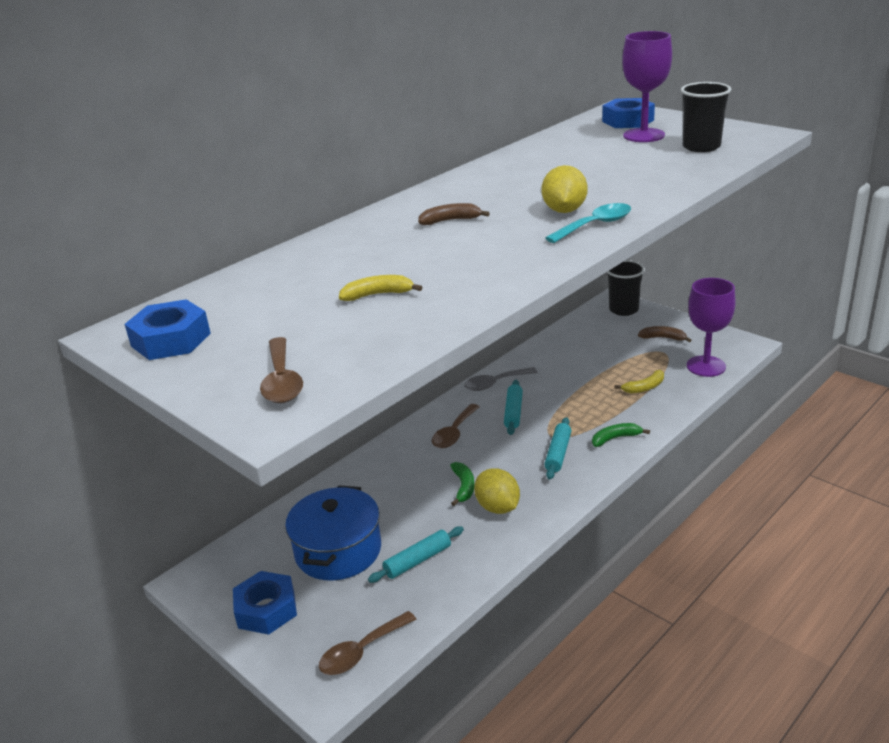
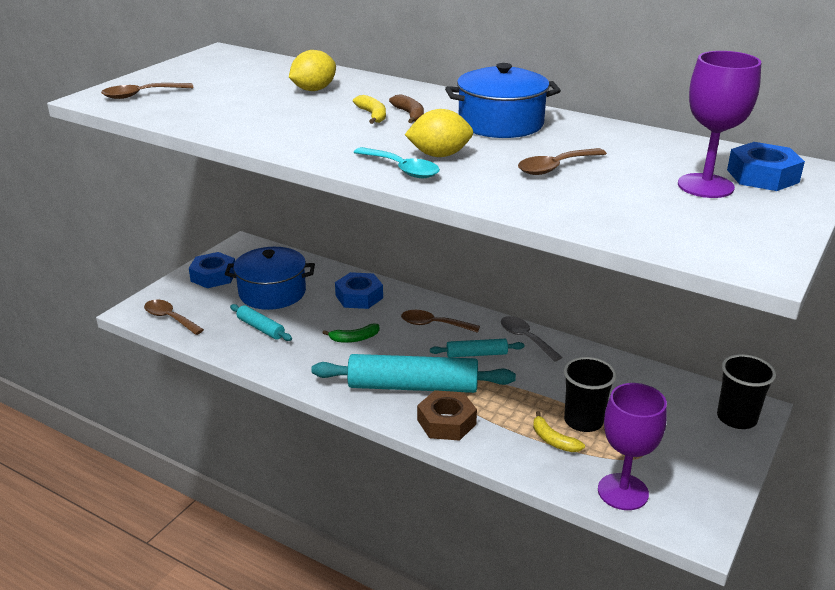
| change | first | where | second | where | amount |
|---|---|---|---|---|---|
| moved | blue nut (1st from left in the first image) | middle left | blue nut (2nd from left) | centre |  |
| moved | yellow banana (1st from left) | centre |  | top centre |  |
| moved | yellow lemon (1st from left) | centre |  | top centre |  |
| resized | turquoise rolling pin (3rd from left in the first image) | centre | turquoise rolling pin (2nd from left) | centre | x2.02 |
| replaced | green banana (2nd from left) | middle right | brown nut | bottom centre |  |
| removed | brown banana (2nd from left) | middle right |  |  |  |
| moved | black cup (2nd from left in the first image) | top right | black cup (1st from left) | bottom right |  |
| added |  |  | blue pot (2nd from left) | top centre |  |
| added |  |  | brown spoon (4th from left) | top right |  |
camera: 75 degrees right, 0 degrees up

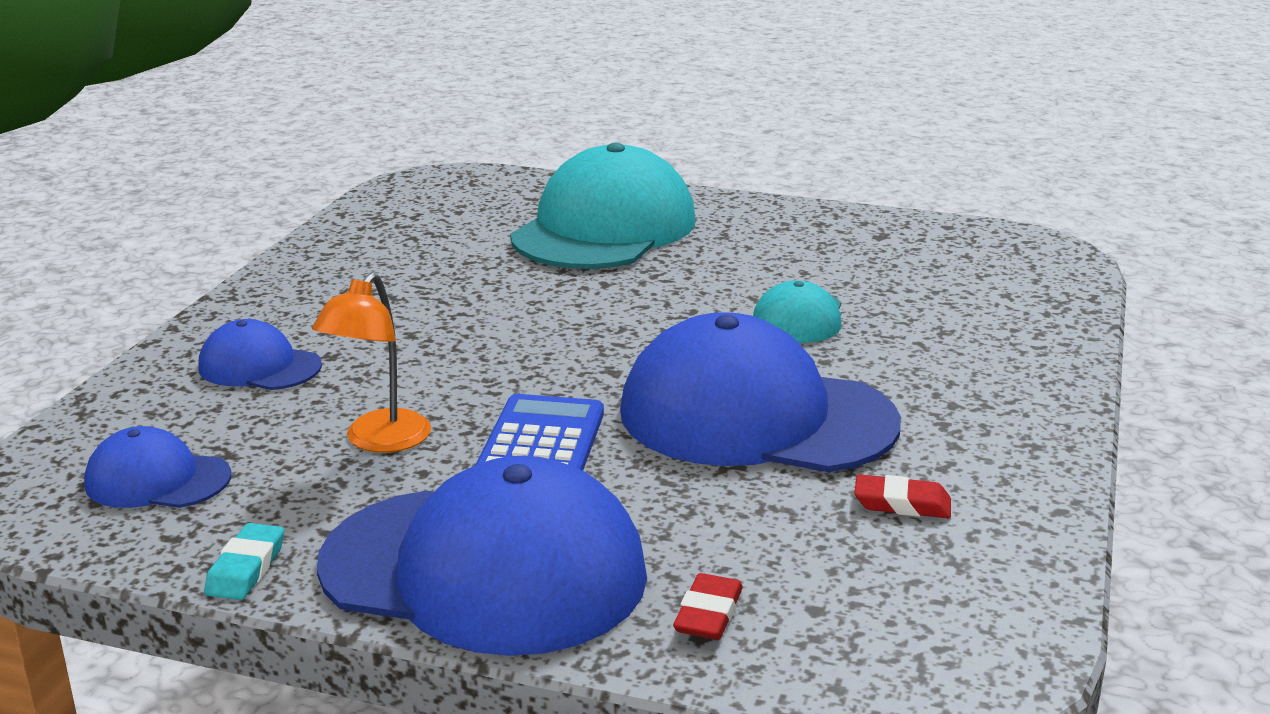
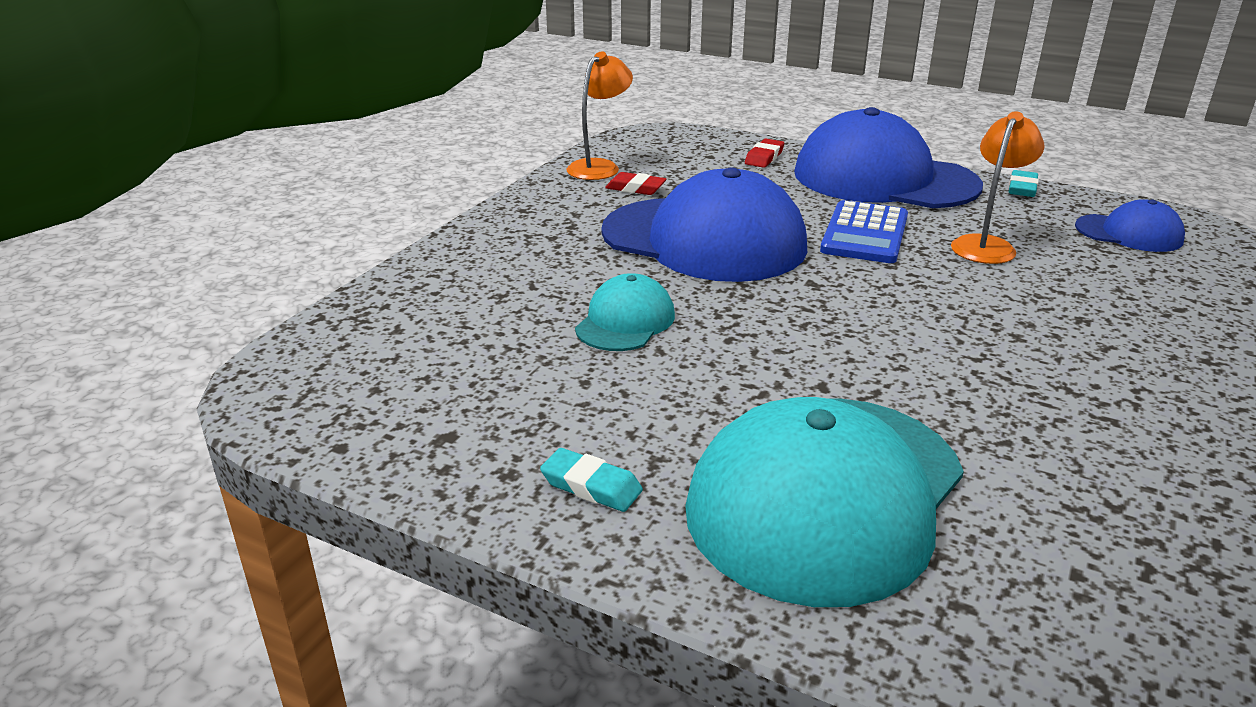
| change | first | where | second | where | amount |
|---|---|---|---|---|---|
| removed | blue cap (2nd from left) | middle left |  |  |  |
| added |  |  | turquoise eraser (1st from left) | bottom centre |  |
| added |  |  | orange lamp (1st from left) | top centre |  |
camera: 170 degrees left, 5 degrees up

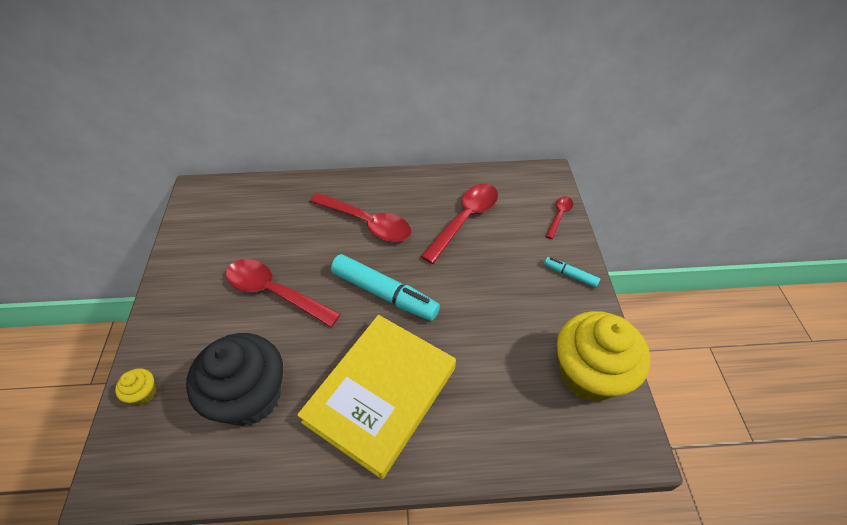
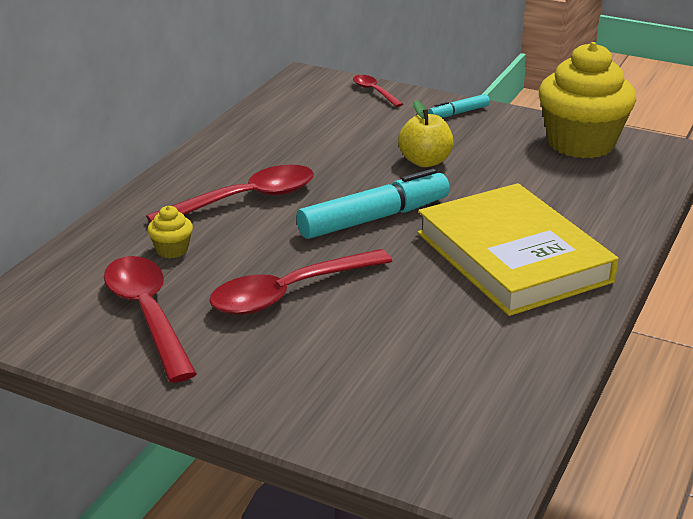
| change | first | where | second | where | amount |
|---|---|---|---|---|---|
| moved | yellow cupcake (1st from left) | bottom left |  | middle left |  |
| removed | black cupcake | bottom left |  |  |  |
| moved | red spoon (3rd from left in the first image) | centre | red spoon (1st from left) | middle left |  |
| added |  |  | yellow apple | top centre |  |
camera: 60 degrees left, 20 degrees down

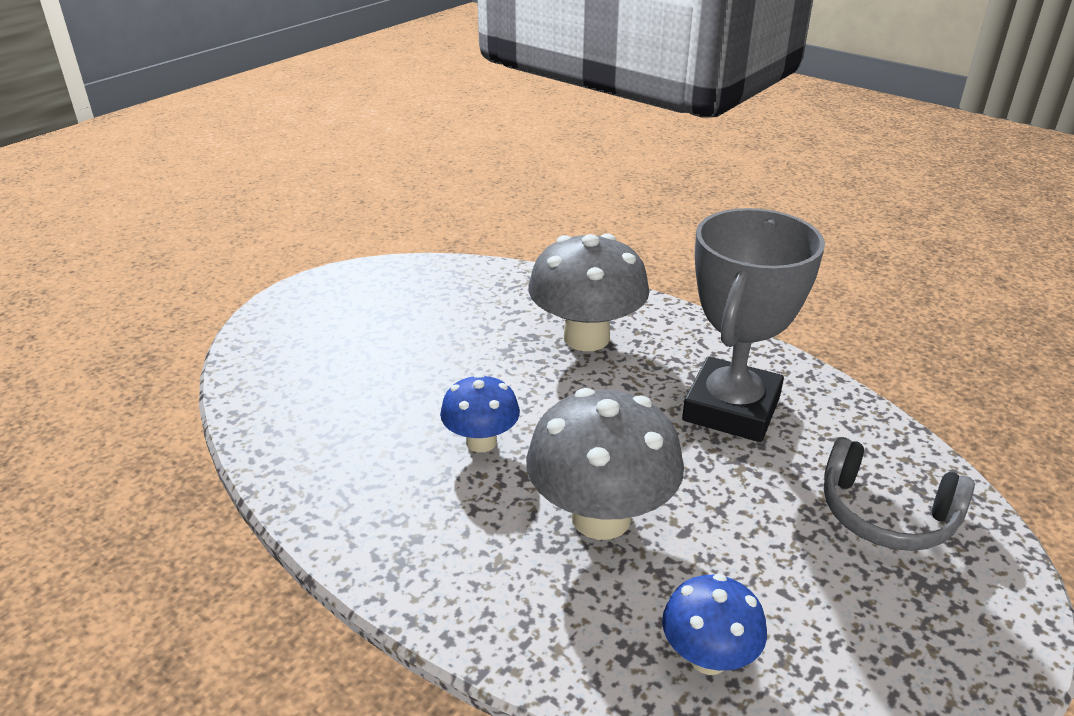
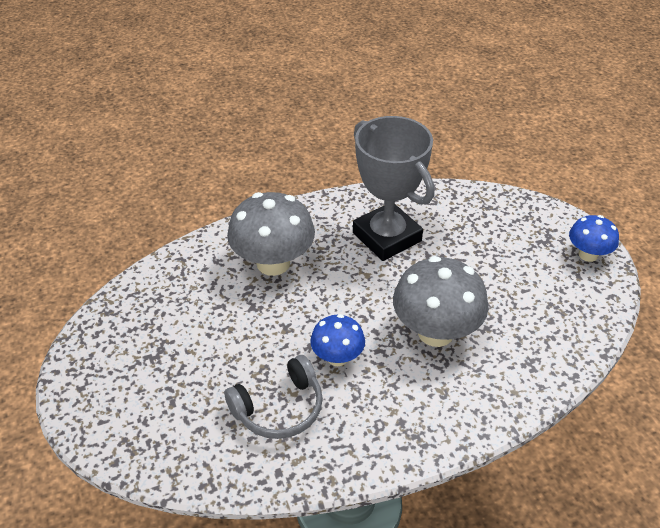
| change | first | where | second | where | amount |
|---|---|---|---|---|---|
| moved | blue mushroom (2nd from left) | bottom centre |  | middle right |  |
| moved | grey headphones | bottom right |  | bottom centre |  |
camera: 60 degrees left, 10 degrees up

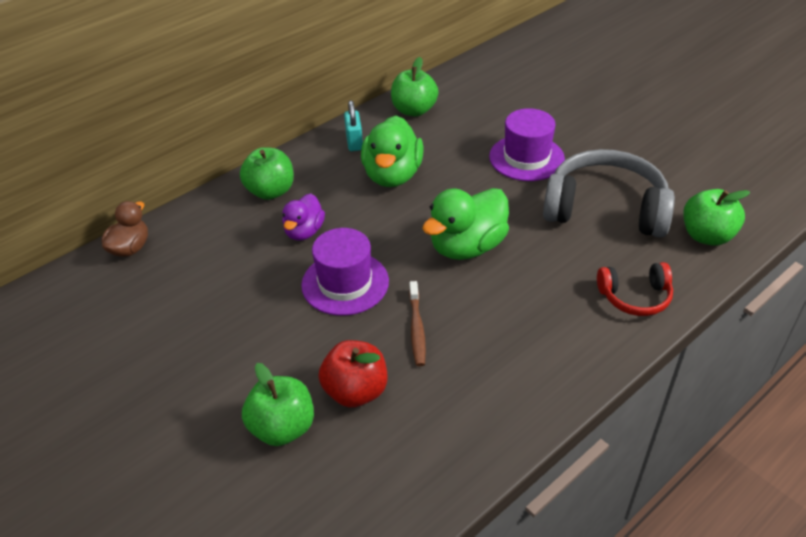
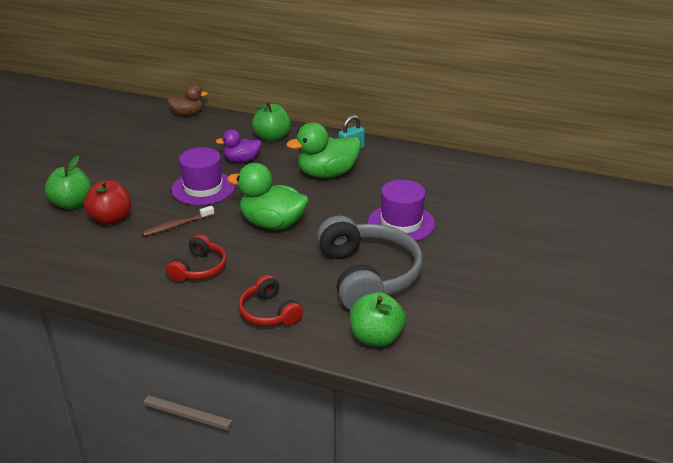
| change | first | where | second | where | amount |
|---|---|---|---|---|---|
| removed | green apple (3rd from left) | top centre |  |  |  |
| added |  |  | red headphones (1st from left) | middle left |  |
camera: 60 degrees right, 10 degrees down

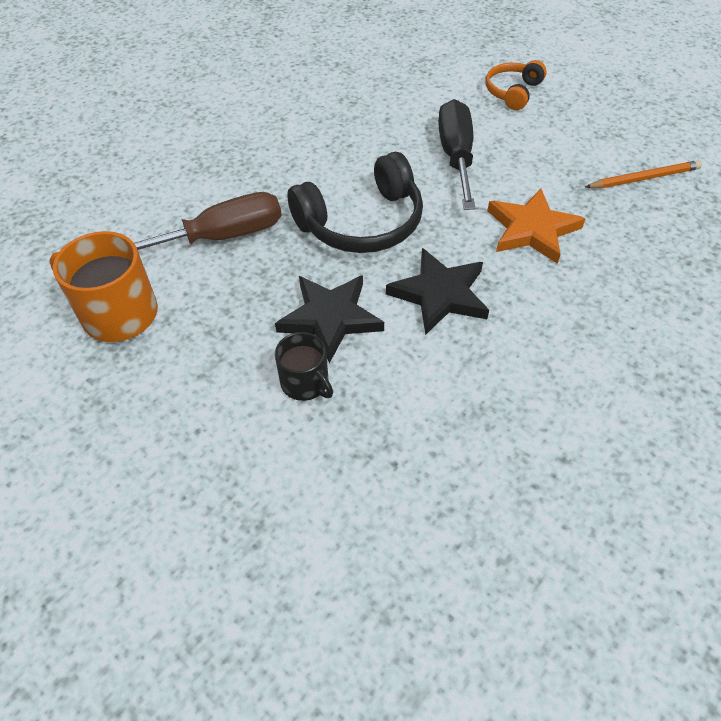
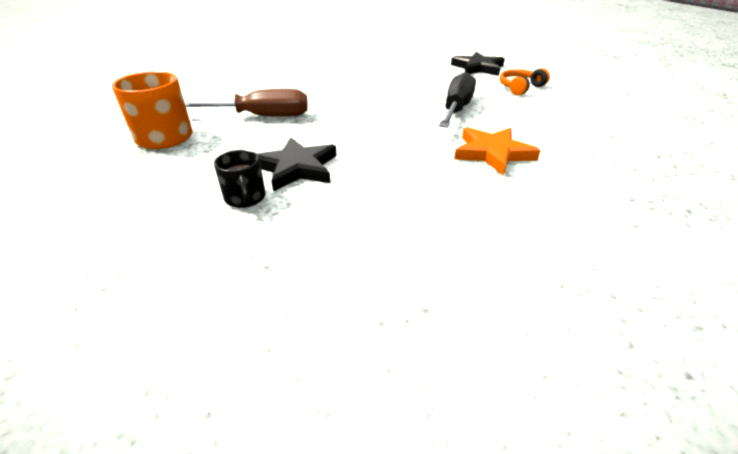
| change | first | where | second | where | amount |
|---|---|---|---|---|---|
| removed | black headphones | top centre |  |  |  |
| moved | black star (2nd from left) | centre |  | top centre |  |
| removed | orange pencil | top right |  |  |  |
camera: 20 degrees right, 15 degrees down

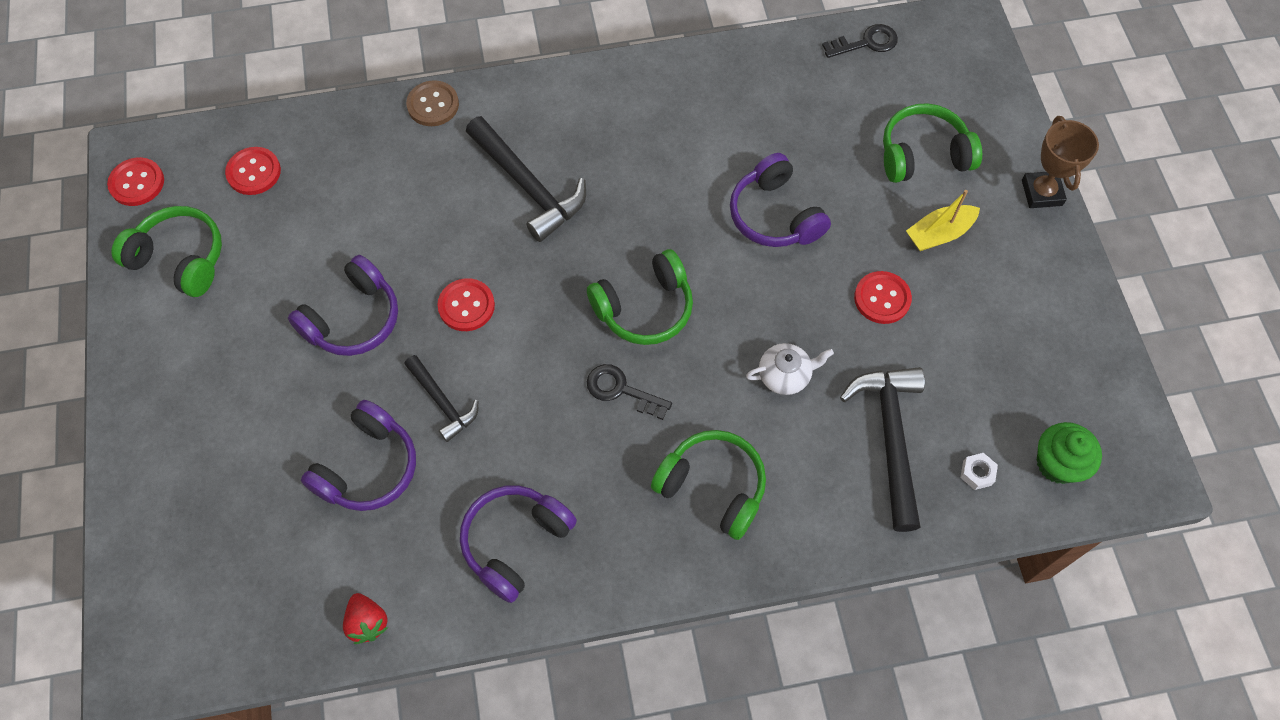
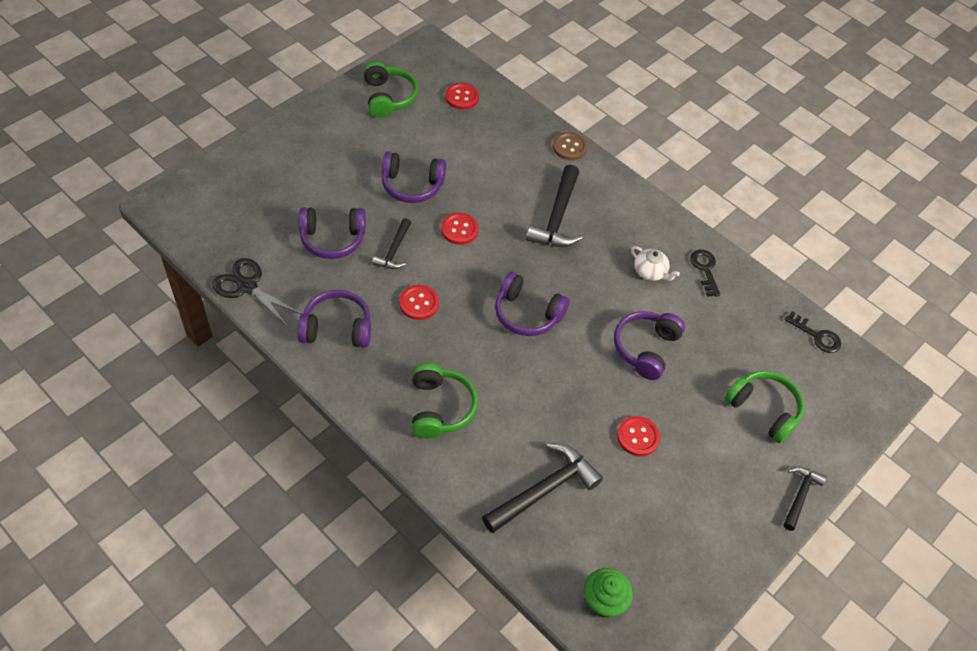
| change | first | where | second | where | amount |
|---|---|---|---|---|---|
| moved | red button (1st from left) | top left |  | centre |  |
| replaced | red strawberry | bottom left | black scissors | middle left |  |
| recoloured | green headphones (2nd from left) | centre | purple headphones (4th from left) | centre |  |
| moved | black key (1st from left) | centre |  | middle right |  |
| moved | white teapot | centre |  | middle right |  |
| removed | yellow boat | top right |  |  |  |
| removed | white nut | middle right |  |  |  |
| replaced | brown trophy | top right | black hammer (4th from left) | bottom right |  |
camera: 50 degrees right, 10 degrees down

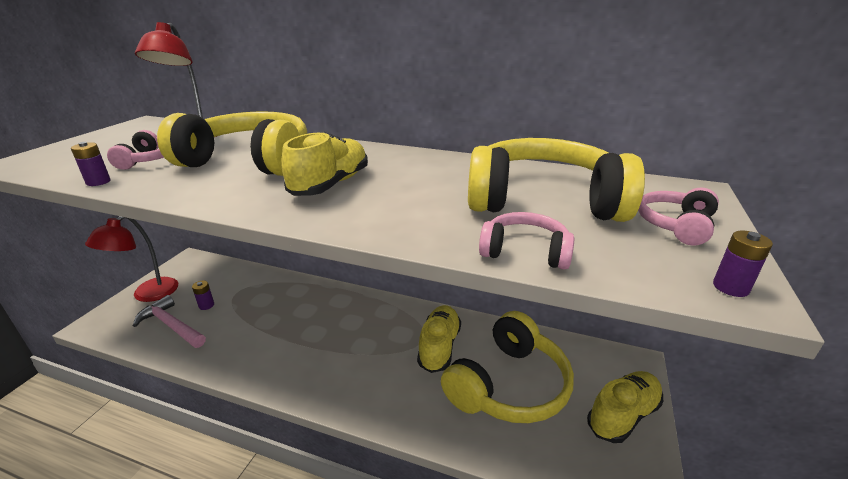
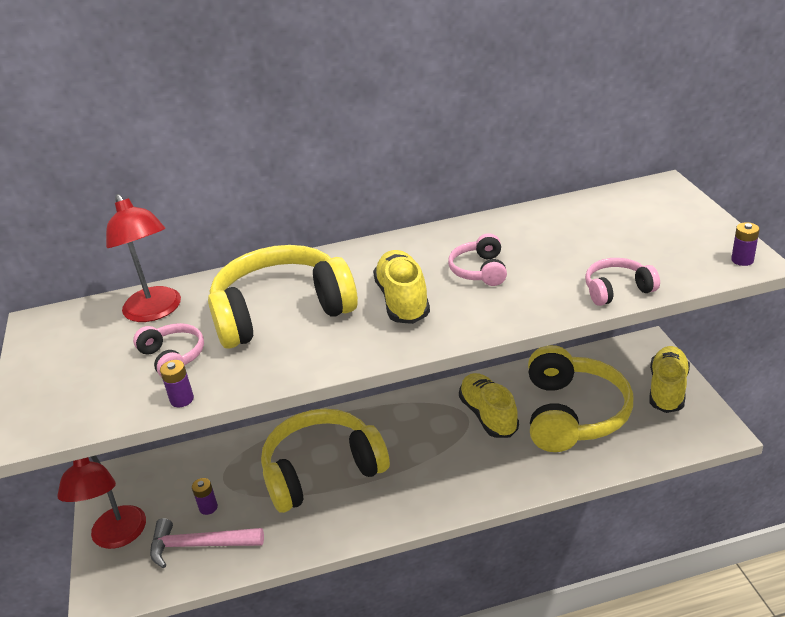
| change | first | where | second | where | amount |
|---|---|---|---|---|---|
| moved | yellow headphones (3rd from left in the first image) | centre | yellow headphones (2nd from left) | bottom centre |  |
| moved | pink headphones (3rd from left in the first image) | middle right | pink headphones (2nd from left) | centre |  |
camera: 30 degrees left, 5 degrees up

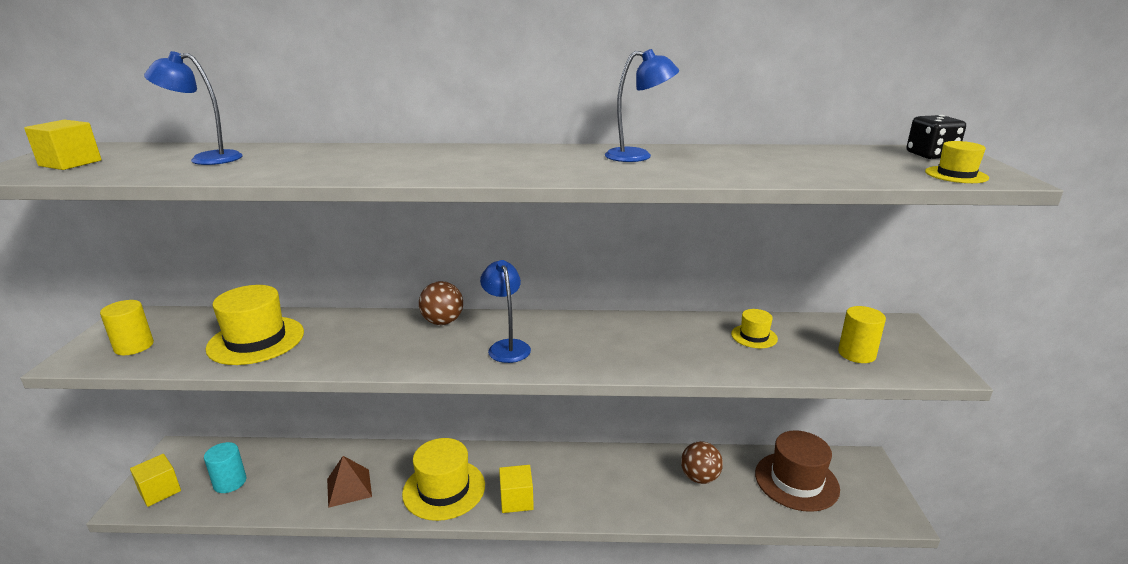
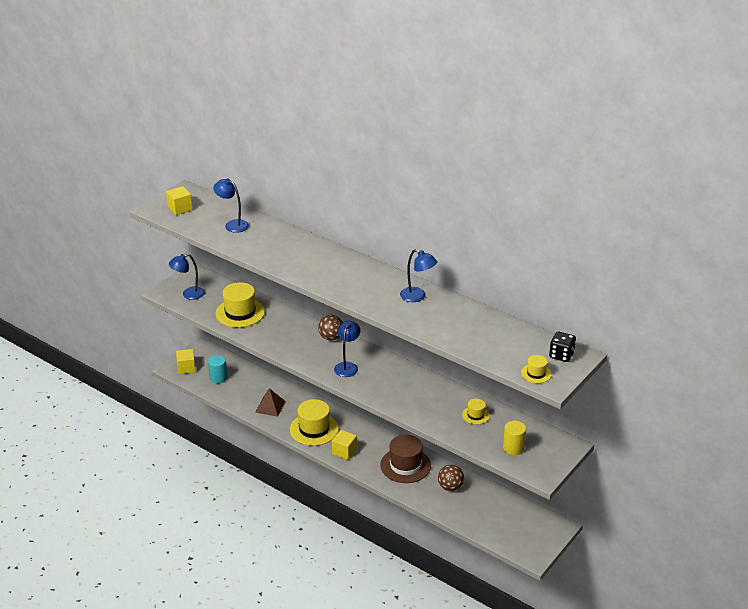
| change | first | where | second | where | amount |
|---|---|---|---|---|---|
| replaced | yellow cylinder (1st from left) | middle left | blue lamp (1st from left) | middle left |  |
| moved | brown hat | bottom right |  | bottom centre |  |
camera: 35 degrees right, 10 degrees up

